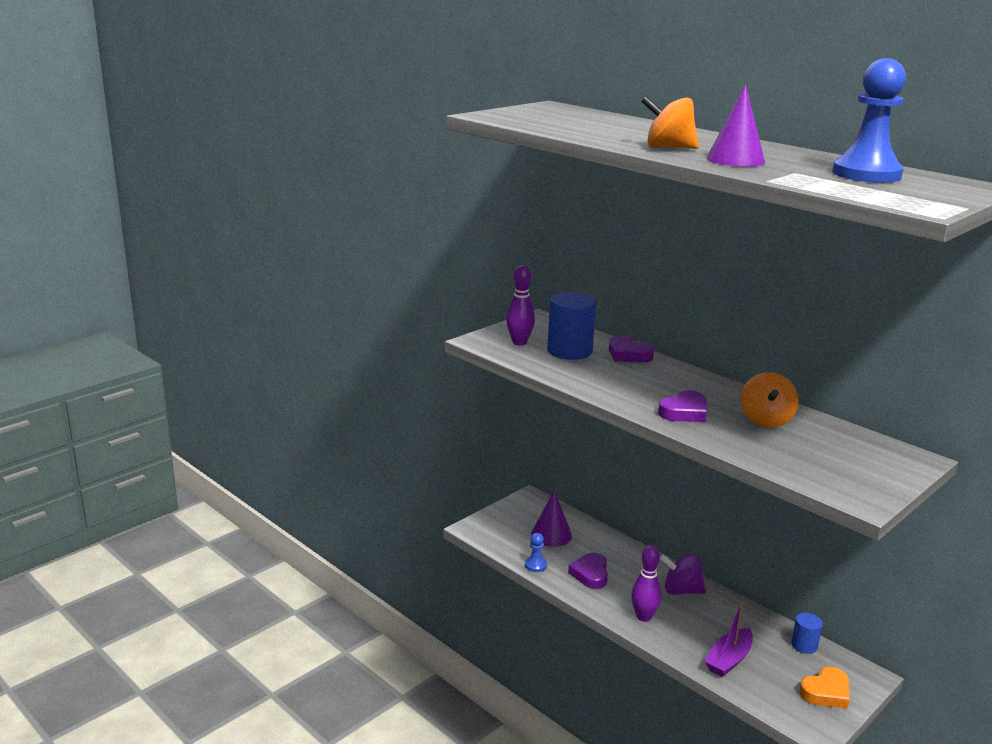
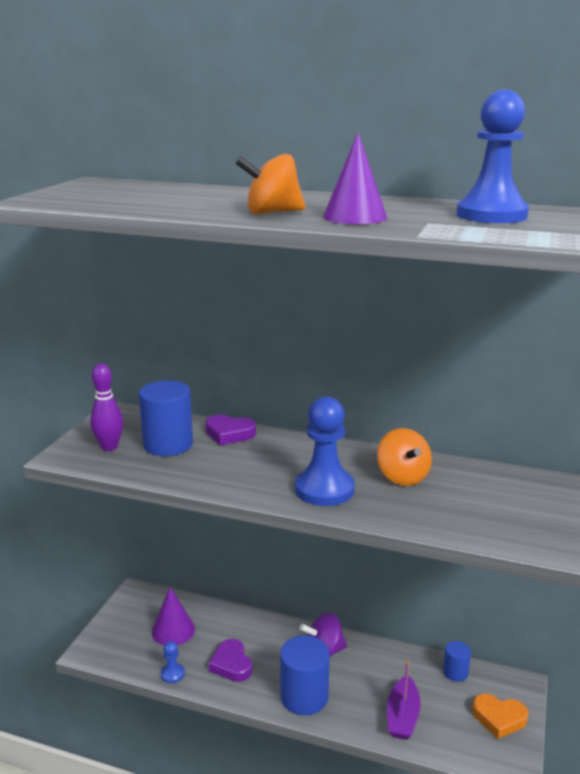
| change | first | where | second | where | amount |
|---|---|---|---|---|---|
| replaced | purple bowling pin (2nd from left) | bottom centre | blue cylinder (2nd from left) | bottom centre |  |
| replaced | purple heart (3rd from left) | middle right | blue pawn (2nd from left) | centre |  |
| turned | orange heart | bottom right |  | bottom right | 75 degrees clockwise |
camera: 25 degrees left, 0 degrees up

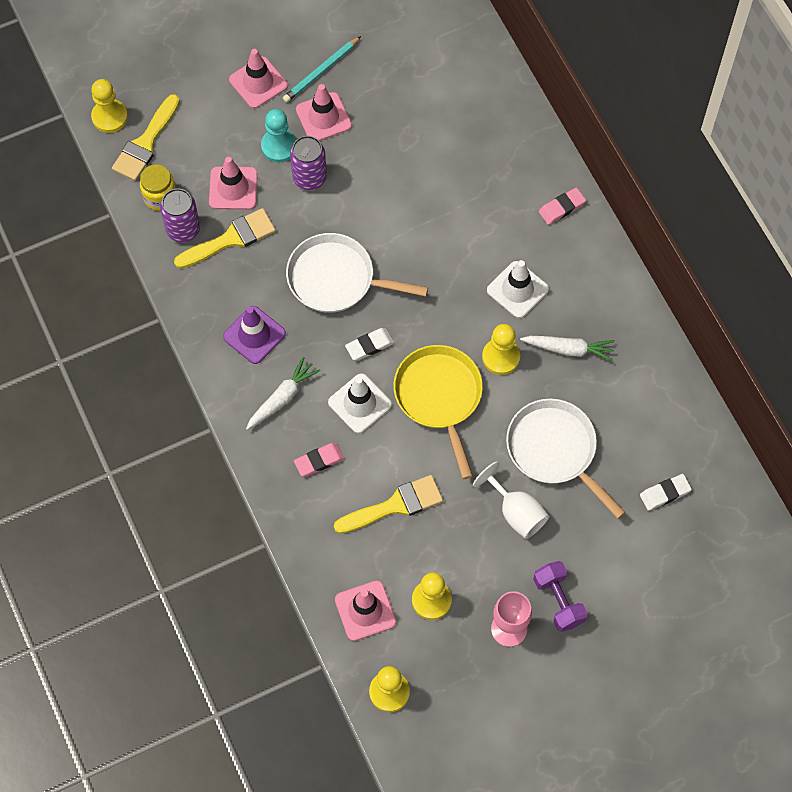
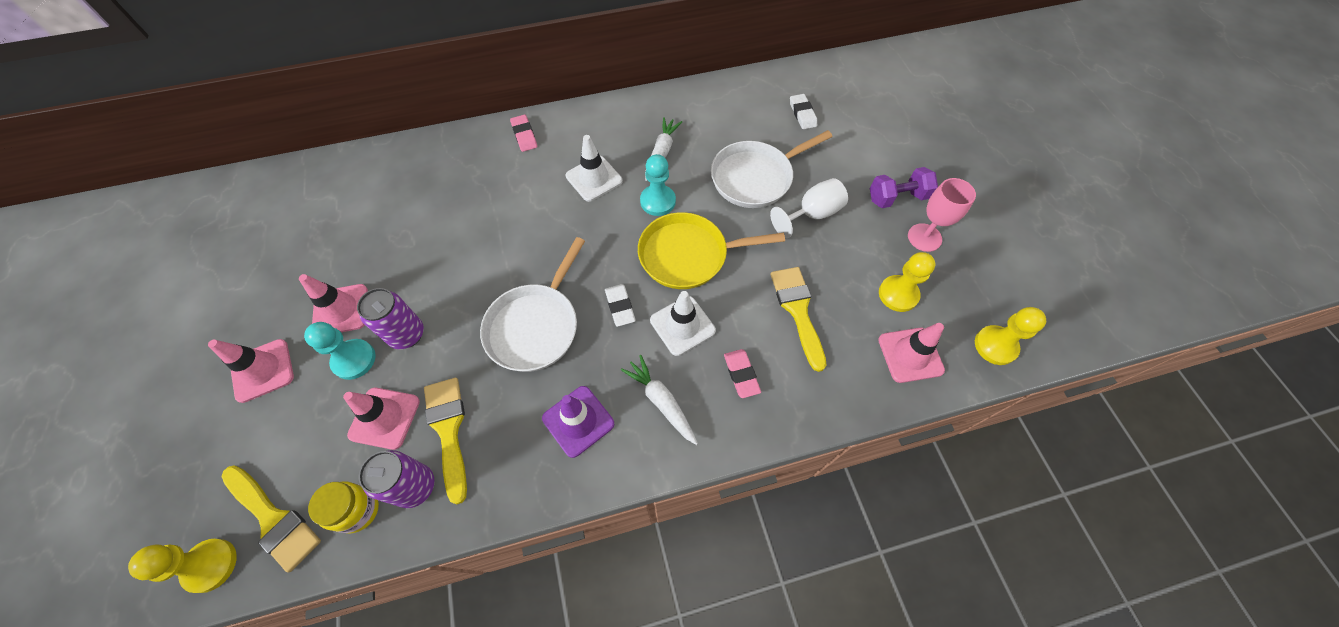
| change | first | where | second | where | amount |
|---|---|---|---|---|---|
| removed | turquoise pencil | top centre |  |  |  |
| recoloured | yellow pawn (4th from left) | centre | turquoise pawn (2nd from left) | top centre |  |
camera: 80 degrees left, 5 degrees down

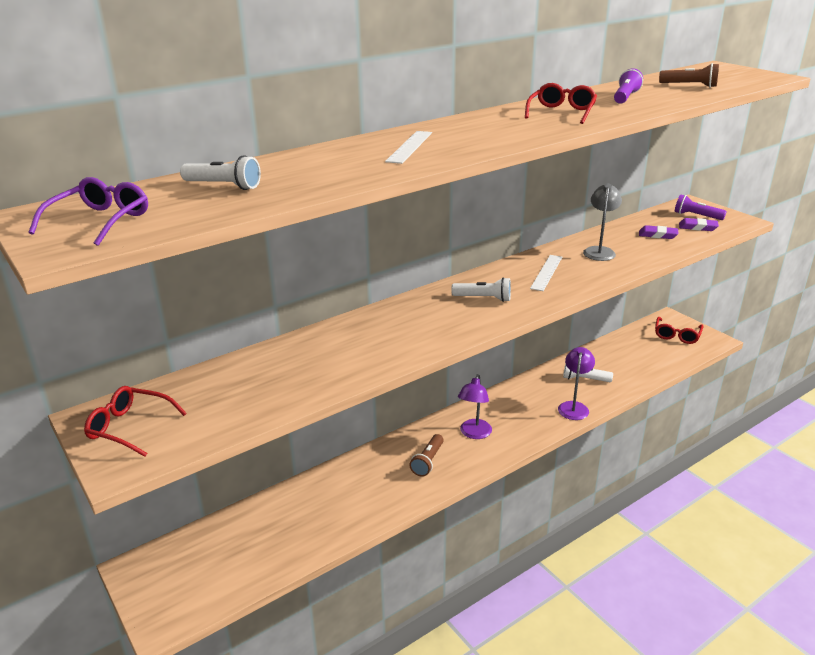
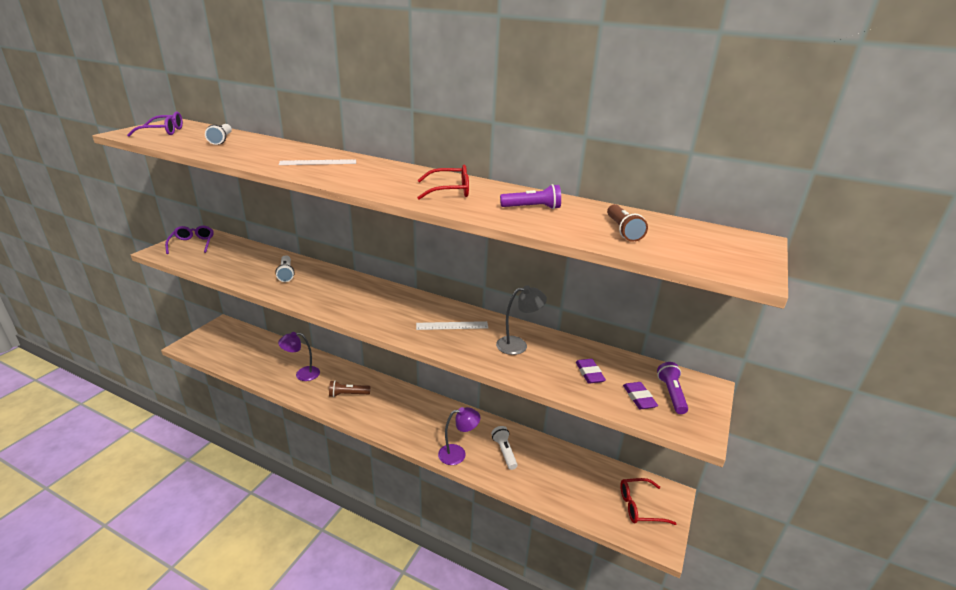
| change | first | where | second | where | amount |
|---|---|---|---|---|---|
| recoloured | red glasses (1st from left) | middle left | purple glasses (2nd from left) | middle left |  |
| moved | white flashlight (2nd from left) | centre |  | middle left |  |
| moved | purple lamp (1st from left) | centre |  | middle left |  |
camera: 60 degrees right, 0 degrees up

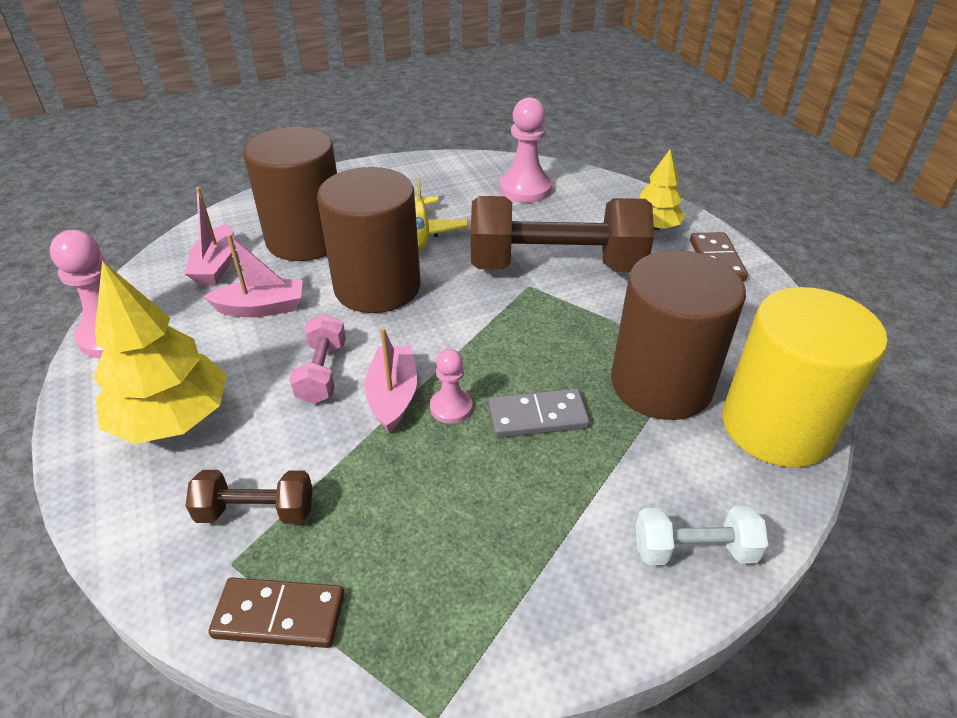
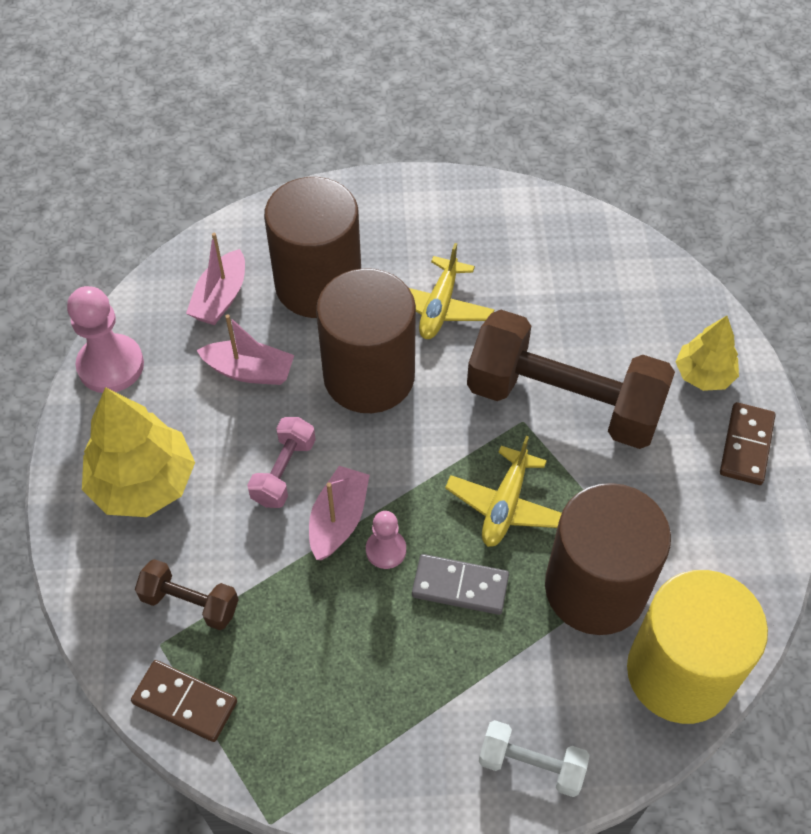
| change | first | where | second | where | amount |
|---|---|---|---|---|---|
| removed | pink pawn (3rd from left) | top centre |  |  |  |
| added |  |  | yellow plane (2nd from left) | centre |  |
camera: 20 degrees right, 15 degrees up

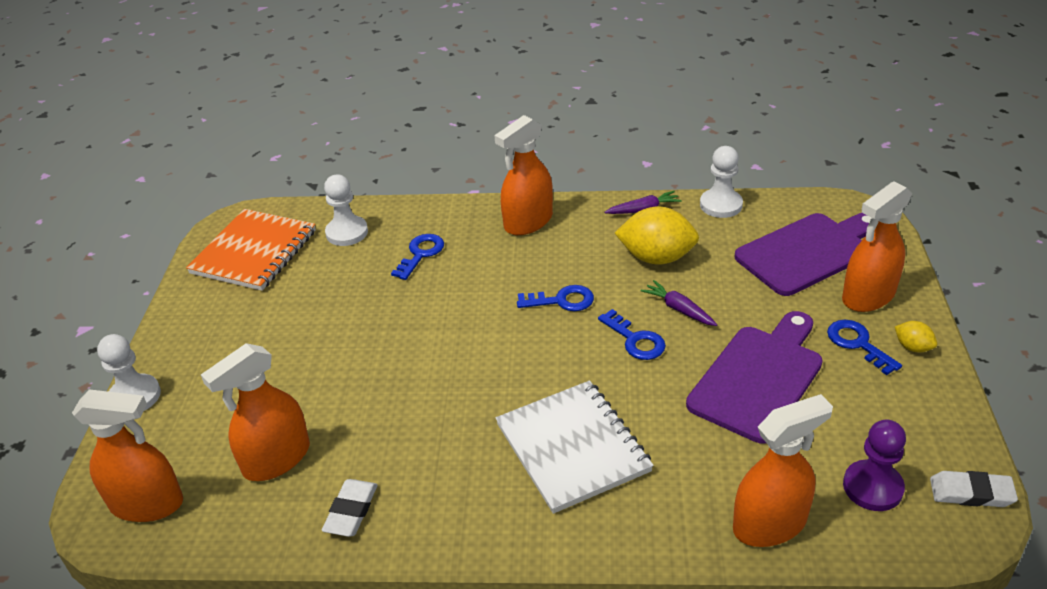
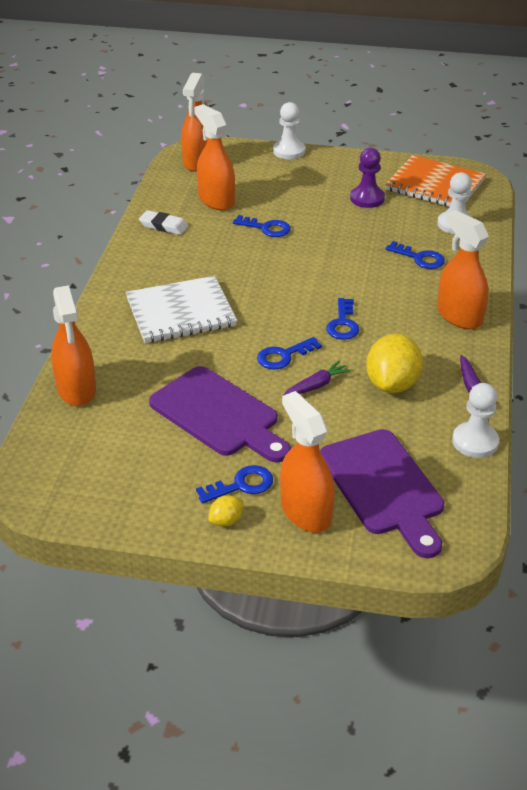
| change | first | where | second | where | amount |
|---|---|---|---|---|---|
| moved | purple pawn | bottom right |  | top right |  |
| removed | white eraser (2nd from left) | bottom right |  |  |  |
| added |  |  | blue key (2nd from left) | top centre |  |
camera: 95 degrees right, 0 degrees up

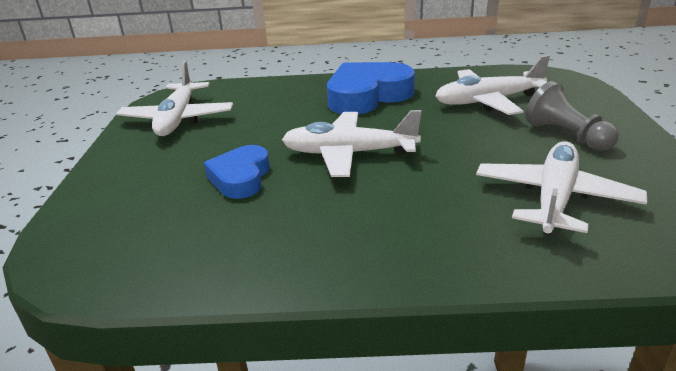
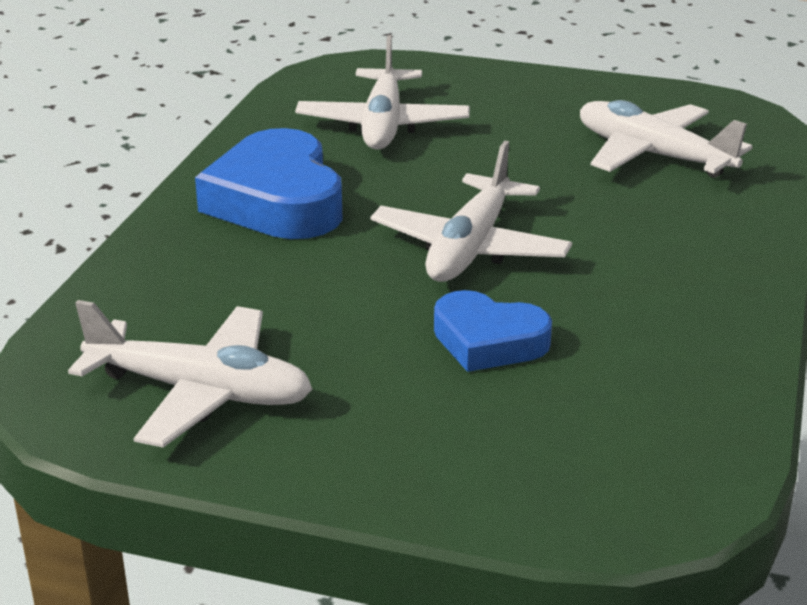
| change | first | where | second | where | amount |
|---|---|---|---|---|---|
| removed | grey pawn | top right |  |  |  |
camera: 75 degrees left, 0 degrees up

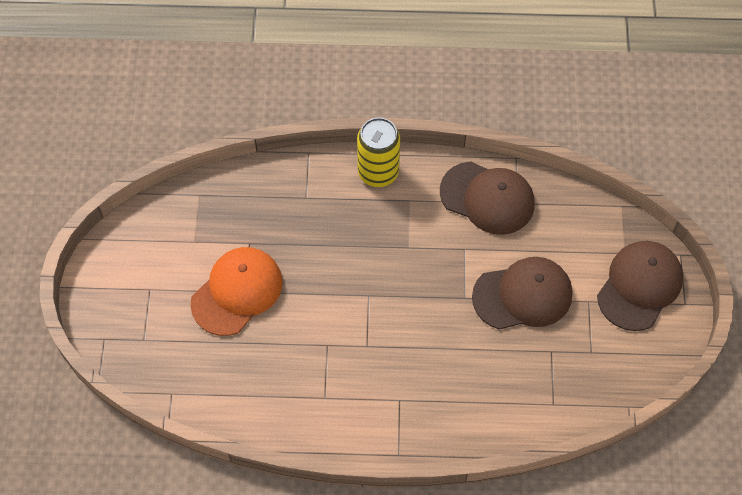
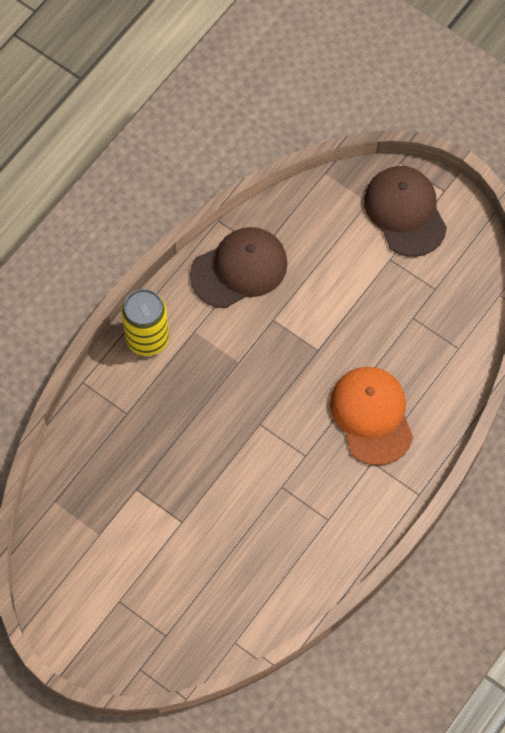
| change | first | where | second | where | amount |
|---|---|---|---|---|---|
| moved | orange cap | middle left |  | middle right |  |
| removed | brown cap (2nd from left) | middle right |  |  |  |
camera: 55 degrees left, 5 degrees up

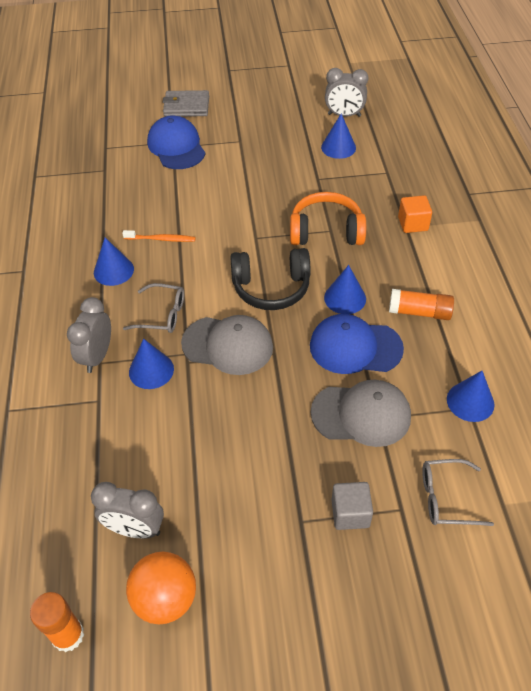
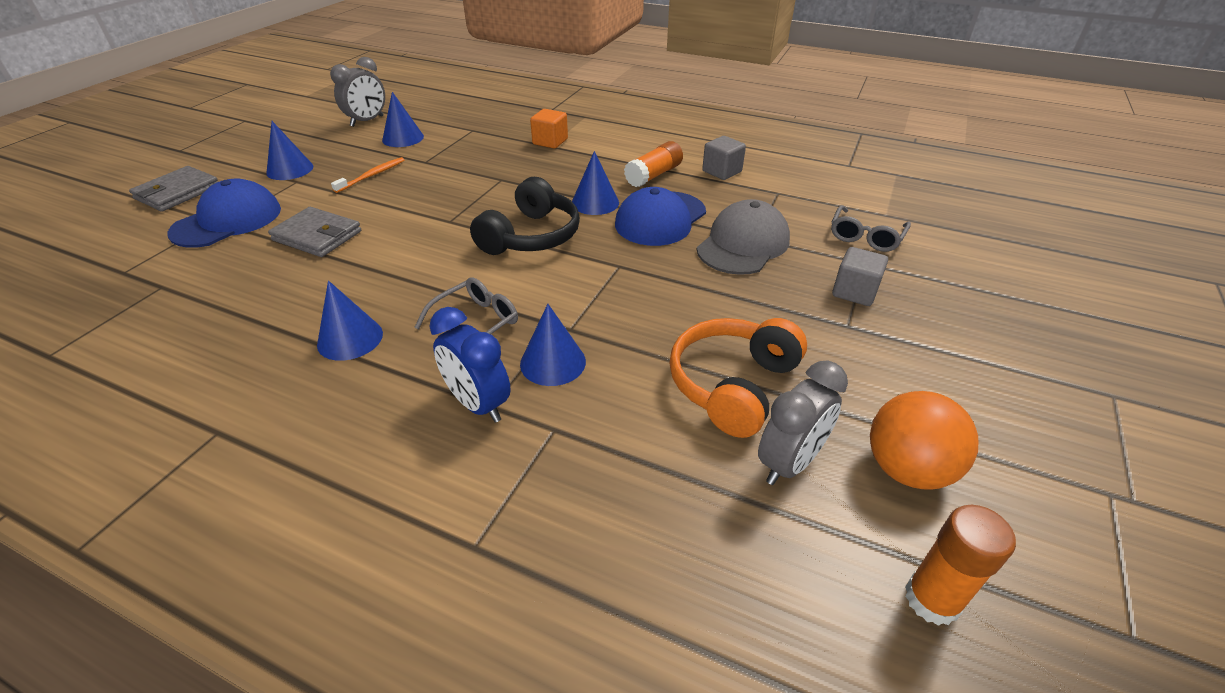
| change | first | where | second | where | amount |
|---|---|---|---|---|---|
| recoloured | grey clock (1st from left) | middle left | blue clock | centre |  |
| moved | orange toothbrush | middle left |  | top left |  |
| turned | blue cap (1st from left) | top left |  | top left | 120 degrees clockwise |
| removed | grey cap (1st from left) | centre |  |  |  |
| moved | orange headphones | top centre |  | centre |  |
| moved | blue cone (5th from left in the first image) | middle right | blue cone (1st from left) | top left |  |
| added |  |  | grey wallet (2nd from left) | middle left |  |
| added |  |  | grey cube (1st from left) | top centre |  |
camera: 60 degrees left, 10 degrees down

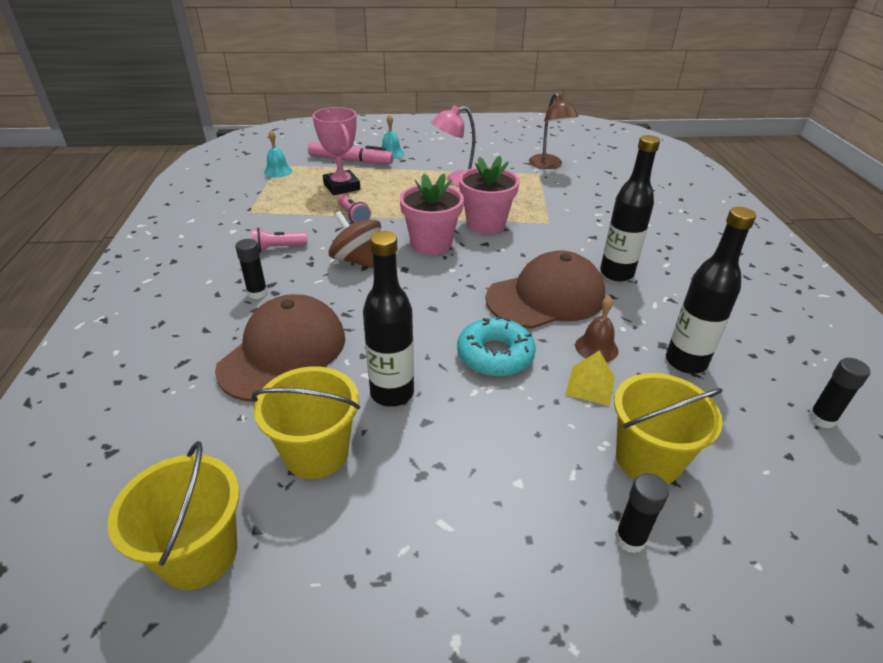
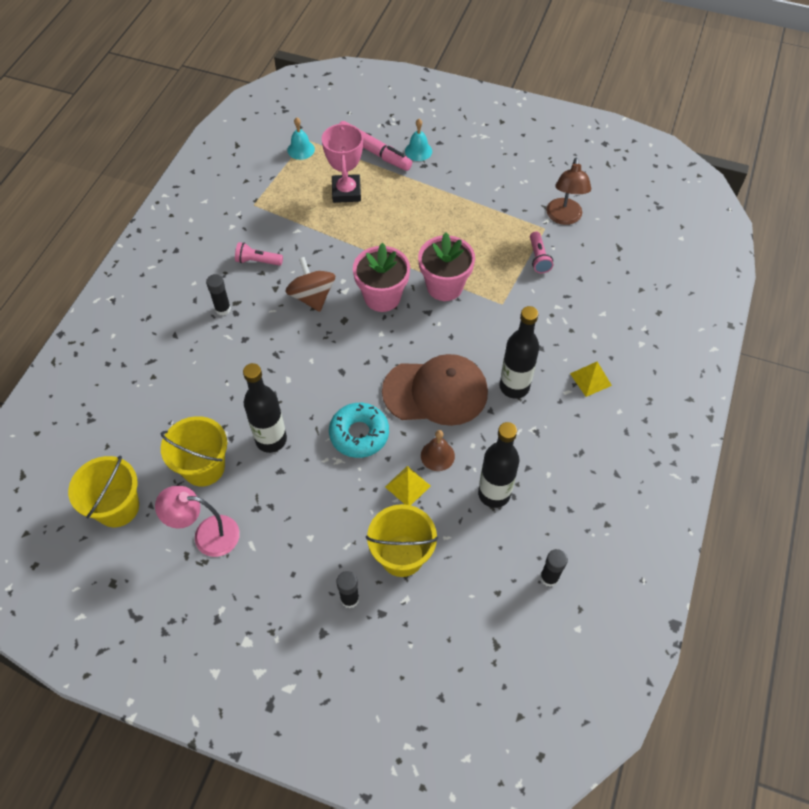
| change | first | where | second | where | amount |
|---|---|---|---|---|---|
| removed | brown cap (1st from left) | middle left |  |  |  |
| moved | pink flashlight (2nd from left) | top centre |  | top right |  |
| moved | pink lamp | top centre |  | middle left |  |
| added |  |  | yellow pyramid (2nd from left) | middle right |  |
camera: 25 degrees right, 20 degrees up

